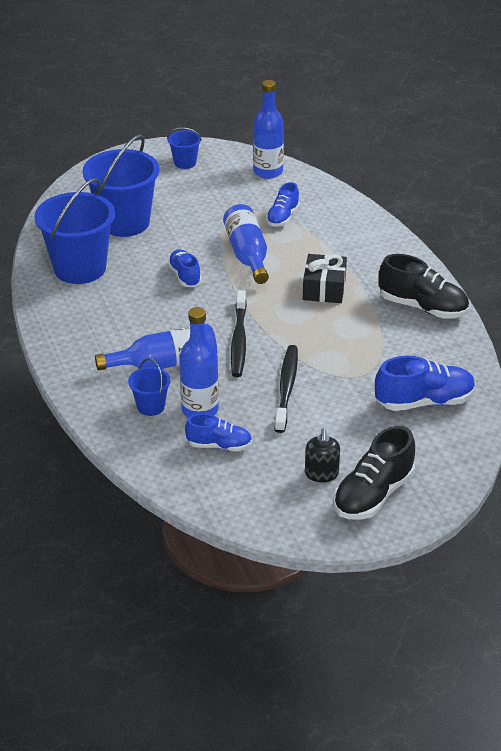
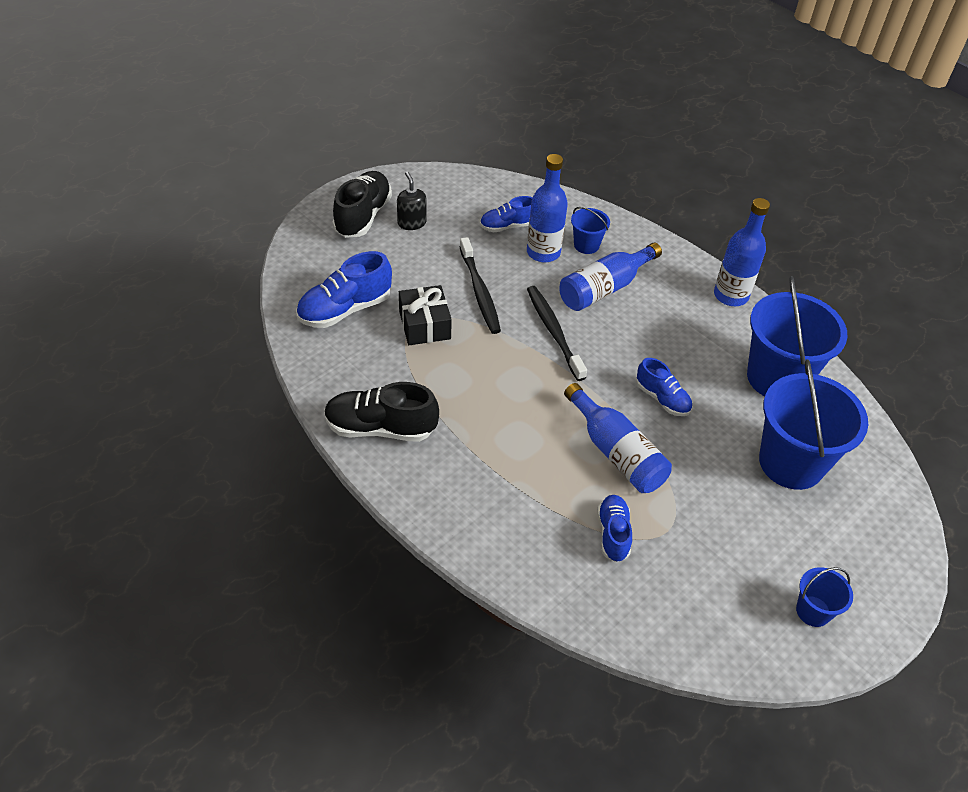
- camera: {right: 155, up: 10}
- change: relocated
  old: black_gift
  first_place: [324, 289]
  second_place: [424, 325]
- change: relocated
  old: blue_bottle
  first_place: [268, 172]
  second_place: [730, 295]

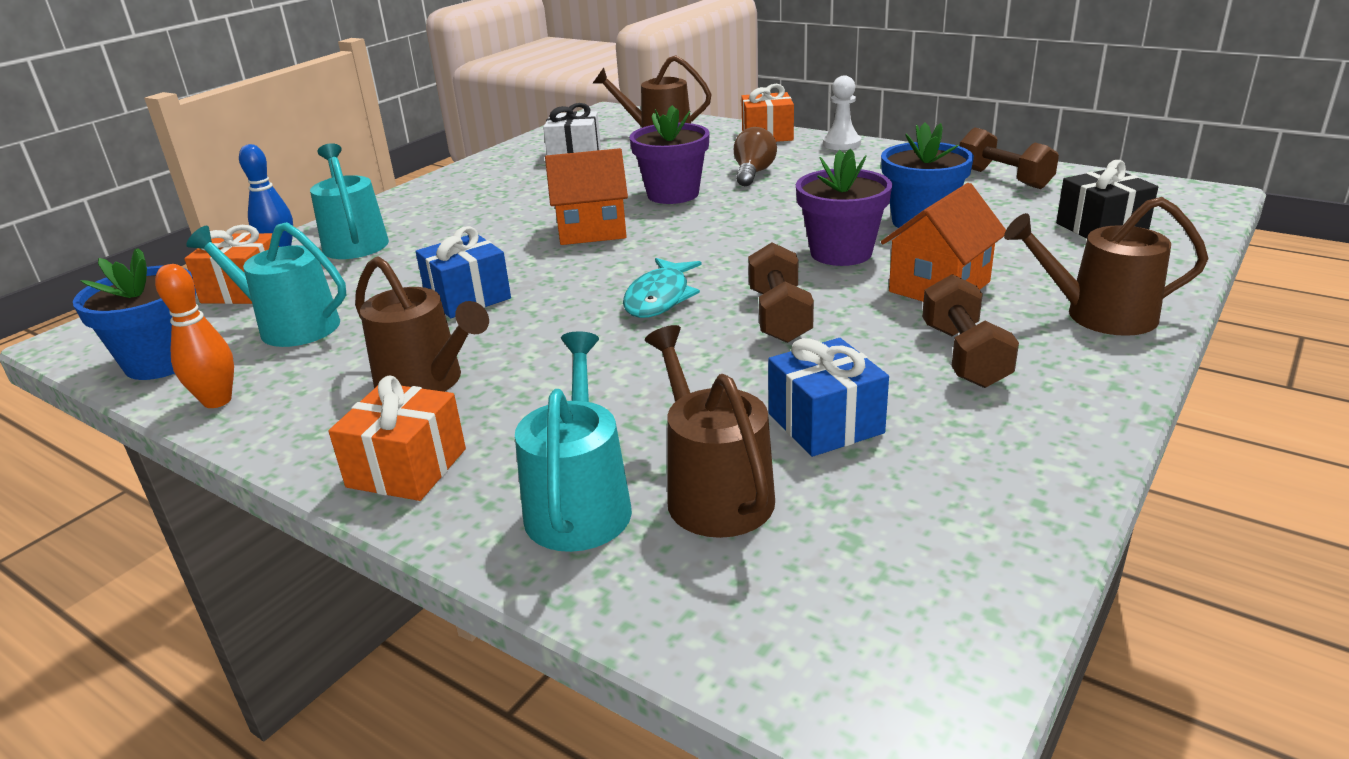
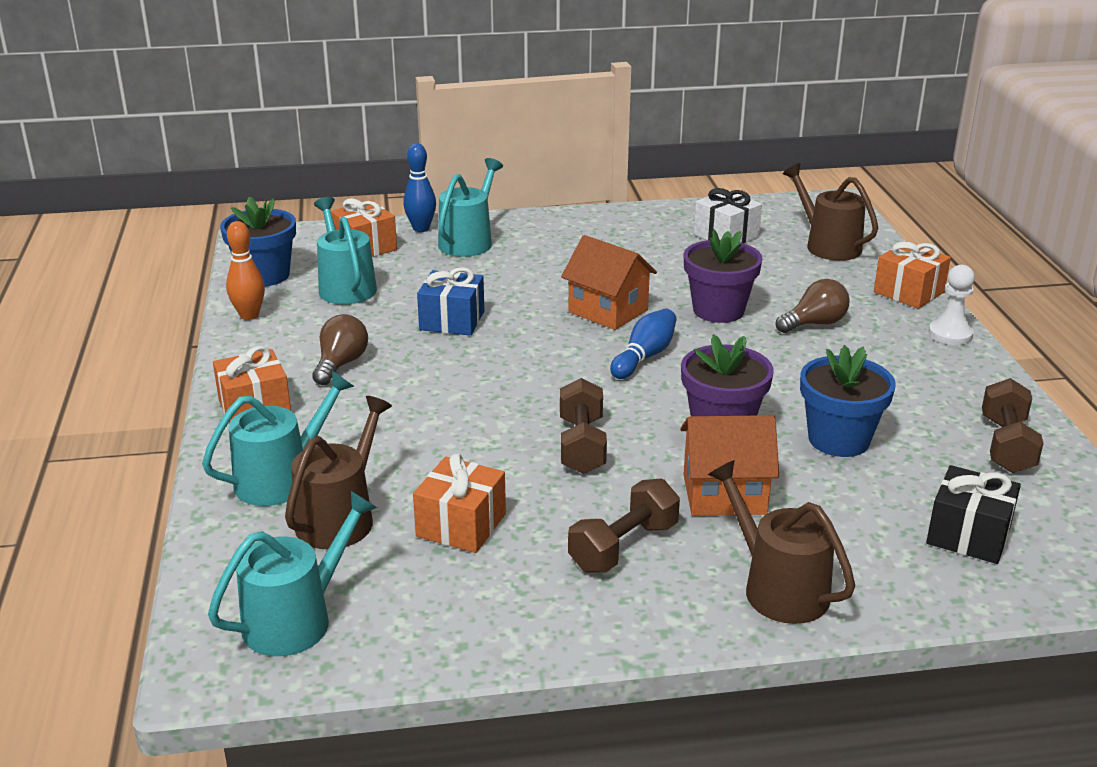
- camera: {right: 45, up: 0}
- change: appeared
  new: turquoise_watering_can
  second_place: [296, 619]
- change: exchanged
  old: brown_watering_can
  new: brown_light_bulb
  first_place: [426, 382]
  second_place: [341, 364]
- change: colour
  old: blue_gift
  new: orange_gift
  first_place: [825, 423]
  second_place: [461, 525]
- change: spun
  old: brown_dumbbell
  first_place: [779, 316]
  second_place: [581, 445]
  degrees: -45
- change: appeared
  new: blue_bowling_pin
  second_place: [644, 356]
- change: missing
  old: turquoise_fish
  first_place: [659, 298]

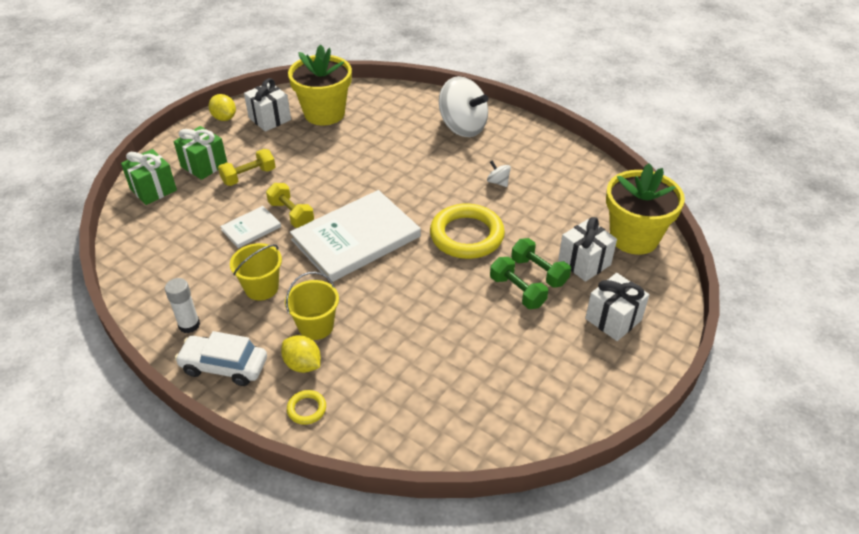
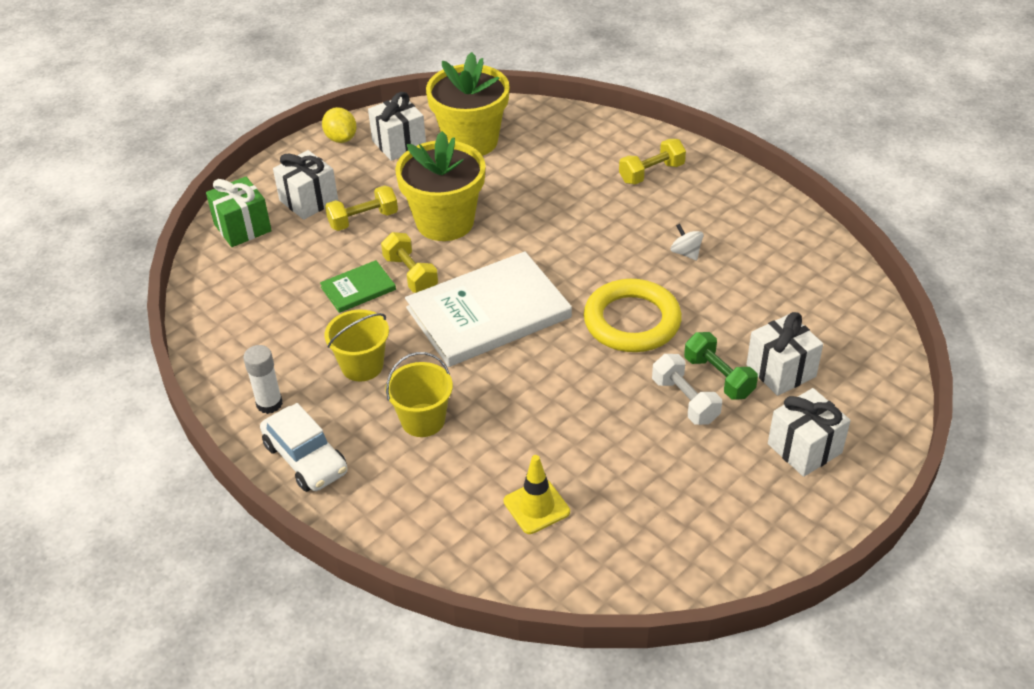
- camera: {right: 10, up: 0}
- change: spun
  old: white_car
  first_place: [224, 366]
  second_place: [306, 458]
  degrees: -150
- change: colour
  old: green_gift
  new: white_gift
  first_place: [204, 165]
  second_place: [308, 201]
- change: colour
  old: white_book
  new: green_book
  first_place: [251, 228]
  second_place: [358, 288]
- change: relocated
  old: yellow_flower_pot
  first_place: [634, 237]
  second_place: [445, 222]
- change: appeared
  new: yellow_traffic_cone
  second_place: [536, 506]
- change: exchanged
  old: white_spinning_top
  new: yellow_dumbbell
  first_place: [462, 127]
  second_place: [651, 173]
- change: colour
  old: green_dumbbell
  new: white_dumbbell
  first_place: [517, 291]
  second_place: [685, 400]
- change: missing
  old: yellow_lemon
  first_place: [303, 364]
- change: missing
  old: yellow_ring
  first_place: [306, 409]

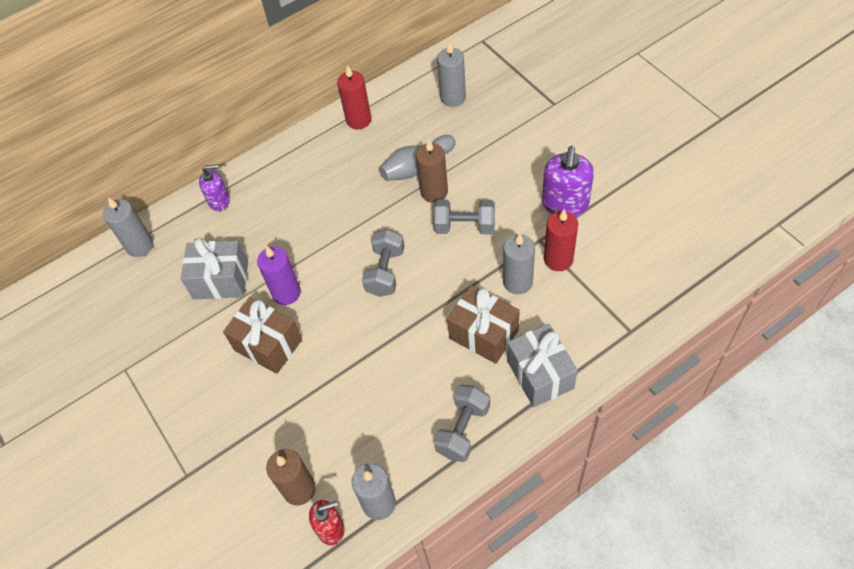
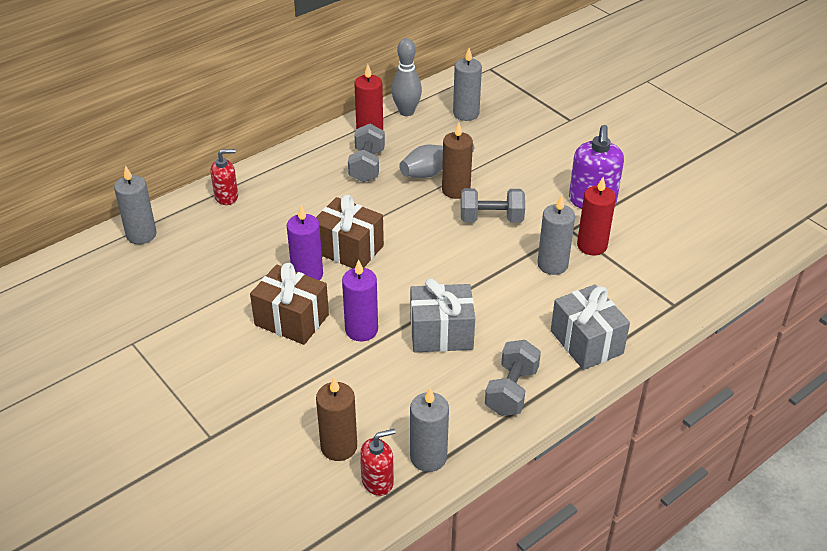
- camera: {right: -10, up: -15}
- change: colour
  old: purple_soap_dispenser
  new: red_soap_dispenser
  first_place: [219, 201]
  second_place: [226, 197]
- change: relocated
  old: brown_gift
  first_place: [483, 334]
  second_place: [349, 249]
- change: appeared
  new: purple_candle
  second_place: [361, 330]
- change: relocated
  old: grey_dumbbell
  first_place: [385, 272]
  second_place: [367, 166]
- change: appeared
  new: grey_bowling_pin
  second_place: [406, 112]
- change: relocated
  old: grey_gift
  first_place: [221, 280]
  second_place: [441, 333]

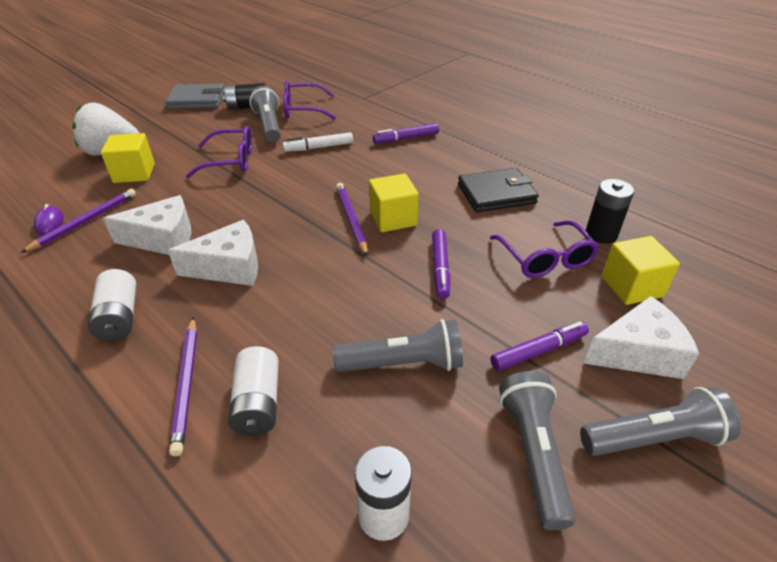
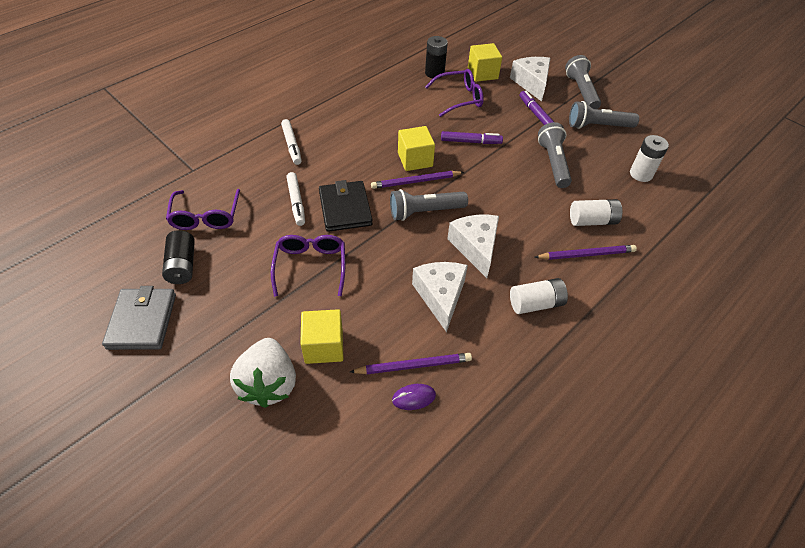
- camera: {right: -90, up: 10}
- change: colour
  old: purple_marker
  new: white_marker
  first_place: [406, 139]
  second_place: [292, 145]
- change: relocated
  old: black_wallet
  first_place: [496, 194]
  second_place: [345, 208]
- change: spun
  old: purple_pencil
  first_place: [85, 222]
  second_place: [413, 365]
  degrees: 135
- change: relocated
  old: grey_flashlight
  first_place: [269, 125]
  second_place: [425, 212]

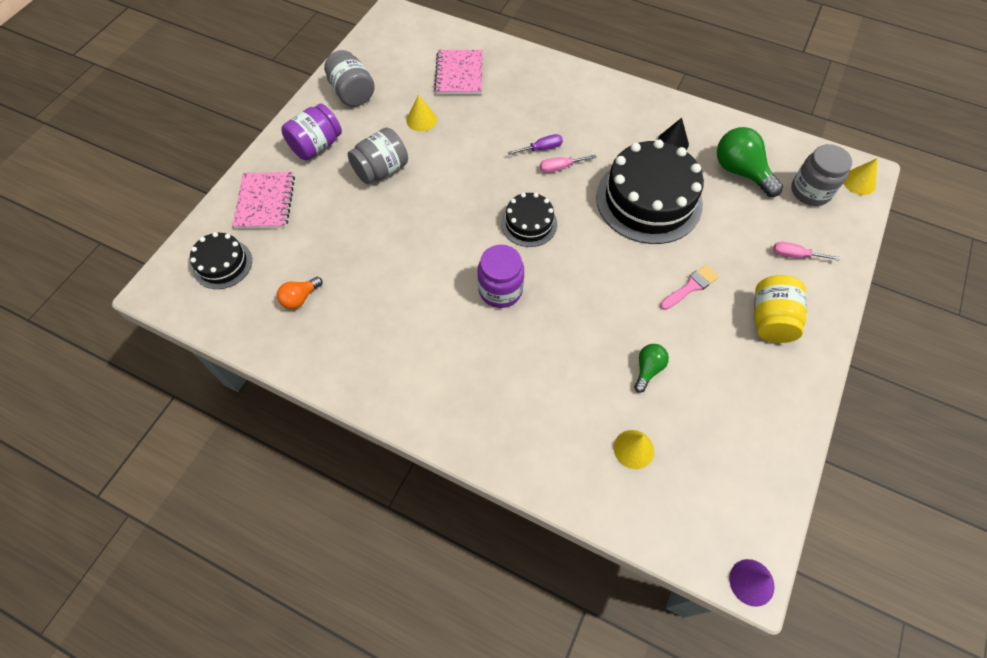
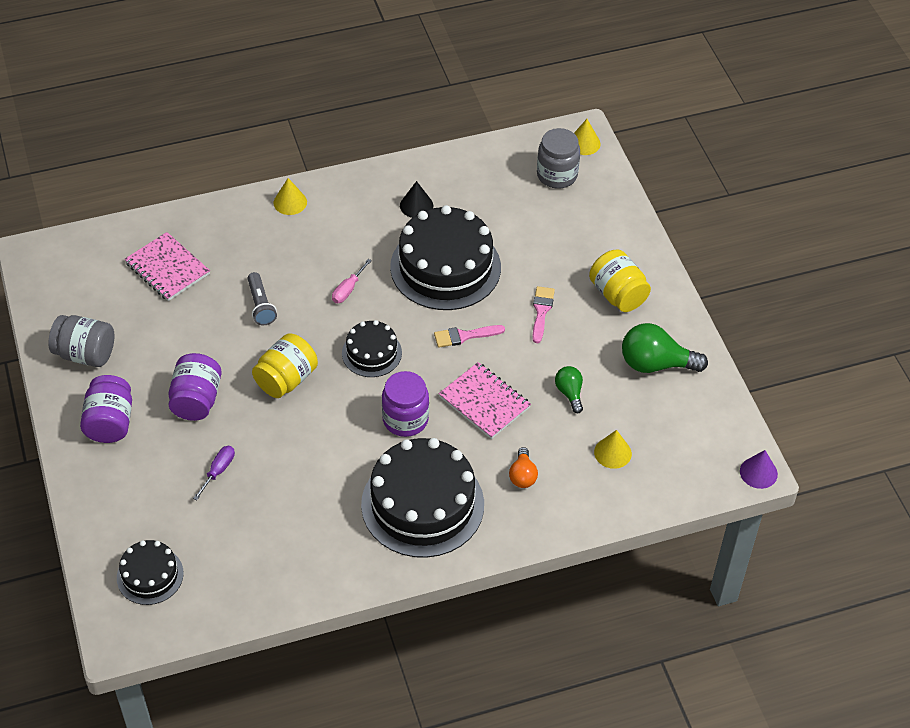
- camera: {right: -45, up: -10}
- change: colour
  old: grey_jar
  new: purple_jar
  first_place: [381, 170]
  second_place: [196, 400]
- change: relocated
  old: purple_screwdriver
  first_place: [541, 149]
  second_place: [218, 471]
- change: appeared
  new: grey_flashlight
  second_place: [260, 305]
- change: appeared
  new: yellow_jar
  second_place: [286, 379]
- change: relocated
  old: yellow_cone
  first_place: [421, 120]
  second_place: [290, 202]
- change: appeared
  new: black_cake
  second_place: [422, 504]
- change: appeared
  new: pink_brush
  second_place: [464, 336]
- change: relocated
  old: pink_notebook
  first_place: [265, 202]
  second_place: [484, 402]
- change: relocated
  old: orange_light_bulb
  first_place: [300, 298]
  second_place: [522, 475]
- change: relocated
  old: green_light_bulb
  first_place: [740, 172]
  second_place: [655, 364]
- change: missing
  old: pink_screwdriver
  first_place: [795, 255]

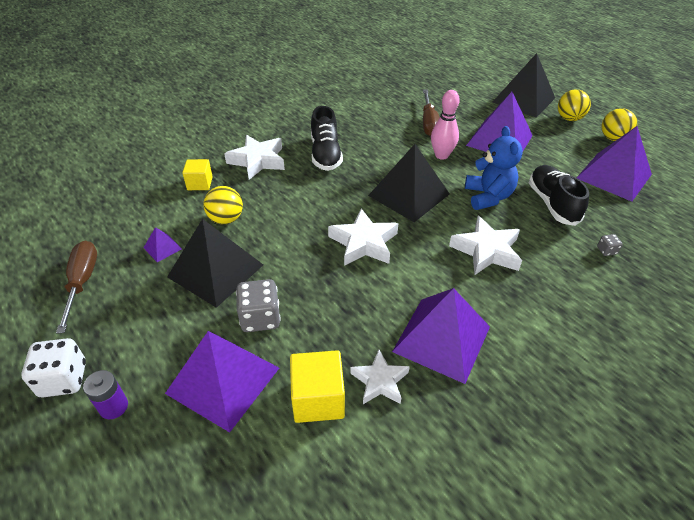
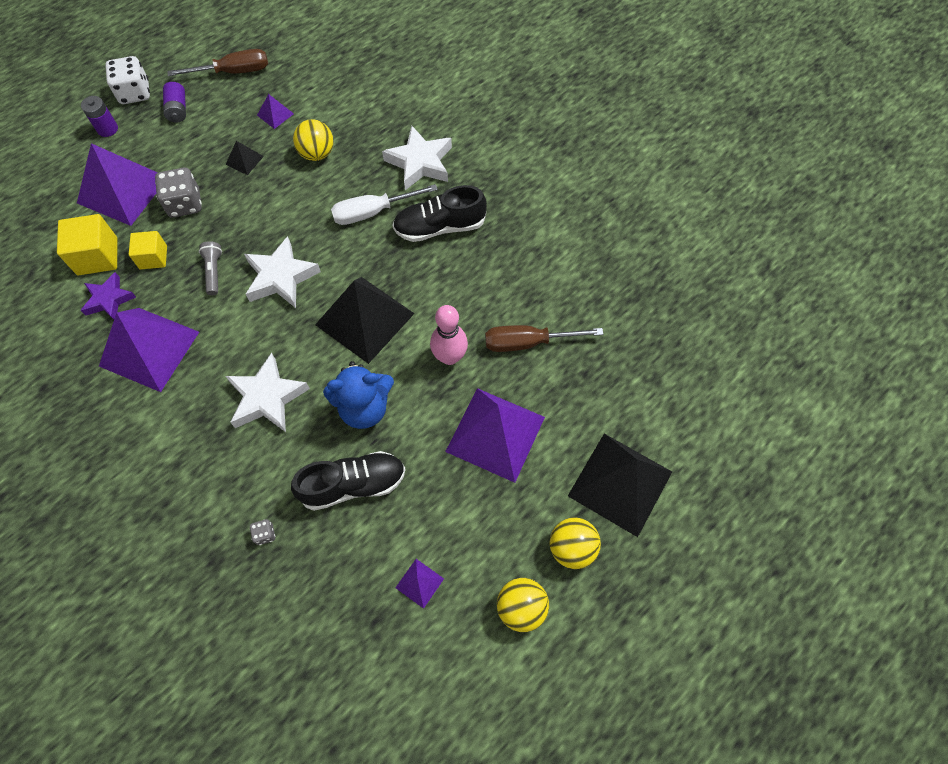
- camera: {right: 85, up: 20}
- change: colour
  old: white_star
  new: purple_star
  first_place: [380, 381]
  second_place: [109, 299]
- change: relocated
  old: yellow_cube
  first_place: [200, 183]
  second_place: [153, 257]
- change: appeared
  new: purple_battery
  second_place: [178, 110]
- change: appeared
  new: grey_flashlight
  second_place: [213, 271]
- change: size
  old: black_pyramid
  first_place: [215, 270]
  second_place: [244, 160]
  factor: 0.43
- change: appeared
  new: white_screwdriver
  second_place: [372, 212]
- change: size
  old: purple_pyramid
  first_place: [614, 176]
  second_place: [419, 583]
  factor: 0.43

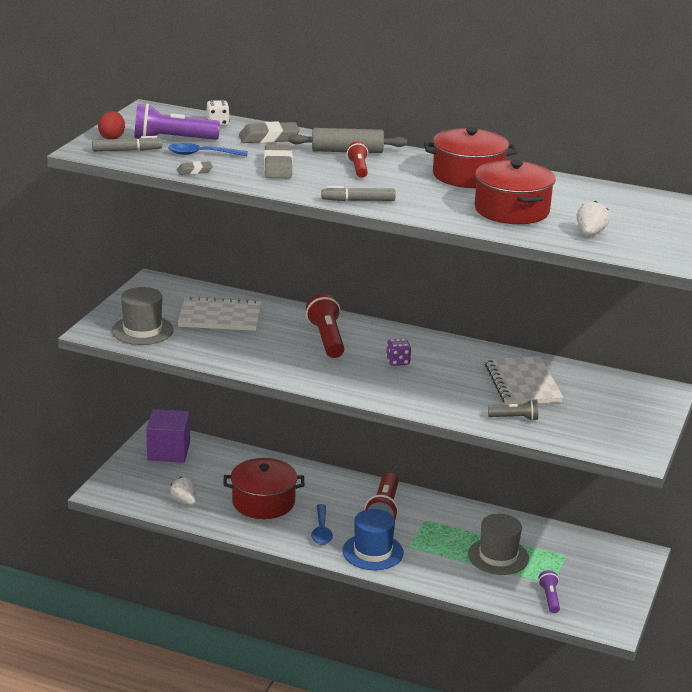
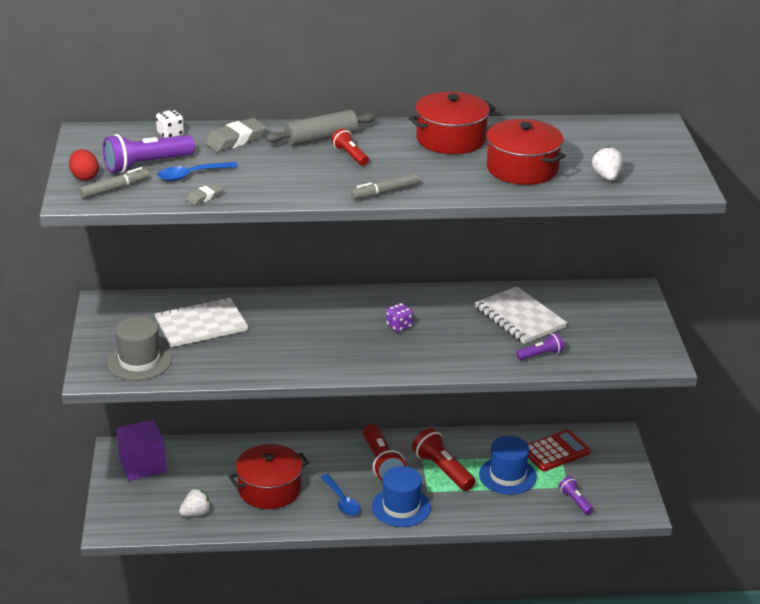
- camera: {right: -25, up: 5}
- change: spun
  old: white_strawberry
  first_place: [184, 502]
  second_place: [196, 513]
  degrees: 120
- change: relocated
  old: red_flashlight
  first_place: [326, 339]
  second_place: [442, 470]
- change: colour
  old: grey_hat
  new: blue_hat
  first_place: [498, 556]
  second_place: [507, 476]
- change: colour
  old: grey_flashlight
  new: purple_flashlight
  first_place: [515, 418]
  second_place: [540, 355]
- change: appeared
  new: red_calculator
  second_place: [555, 451]
- change: missing
  old: grey_eraser
  first_place: [278, 167]

